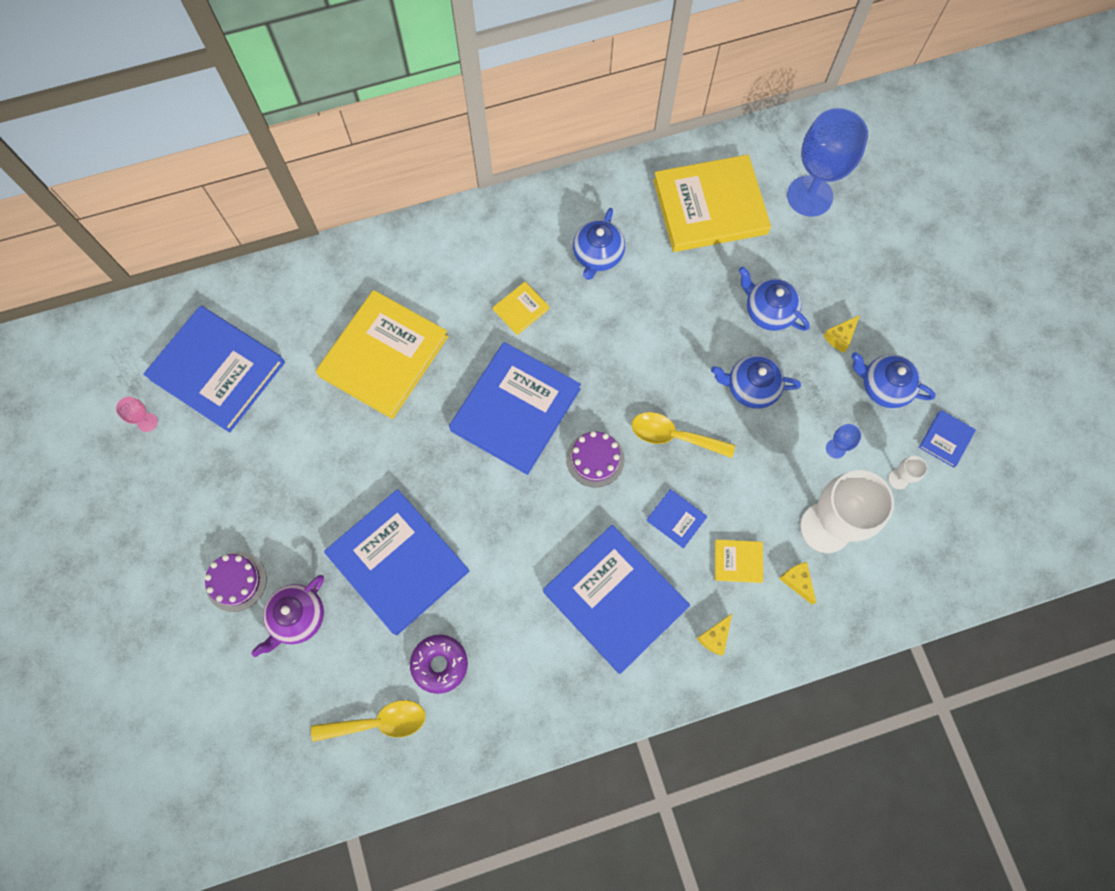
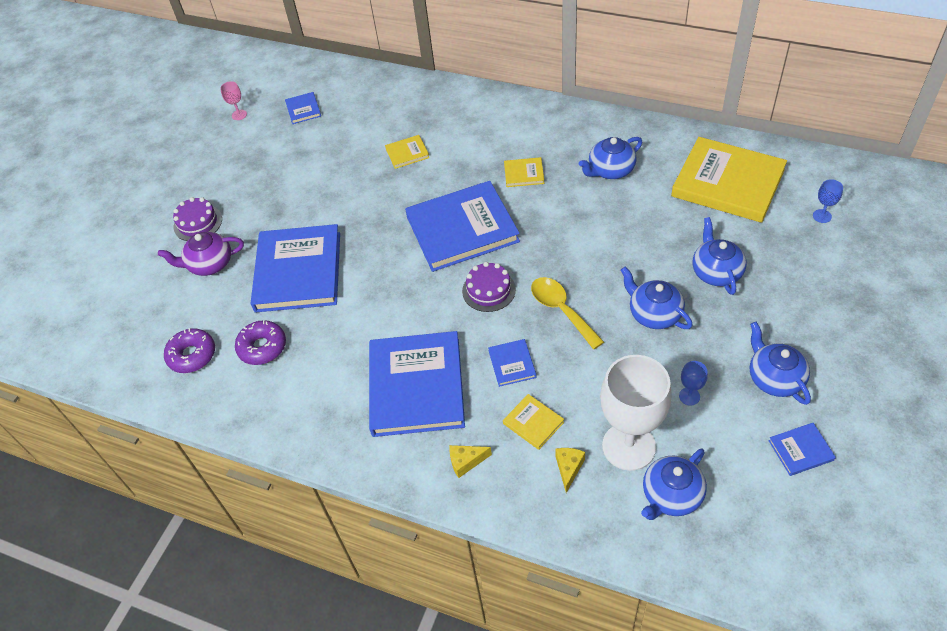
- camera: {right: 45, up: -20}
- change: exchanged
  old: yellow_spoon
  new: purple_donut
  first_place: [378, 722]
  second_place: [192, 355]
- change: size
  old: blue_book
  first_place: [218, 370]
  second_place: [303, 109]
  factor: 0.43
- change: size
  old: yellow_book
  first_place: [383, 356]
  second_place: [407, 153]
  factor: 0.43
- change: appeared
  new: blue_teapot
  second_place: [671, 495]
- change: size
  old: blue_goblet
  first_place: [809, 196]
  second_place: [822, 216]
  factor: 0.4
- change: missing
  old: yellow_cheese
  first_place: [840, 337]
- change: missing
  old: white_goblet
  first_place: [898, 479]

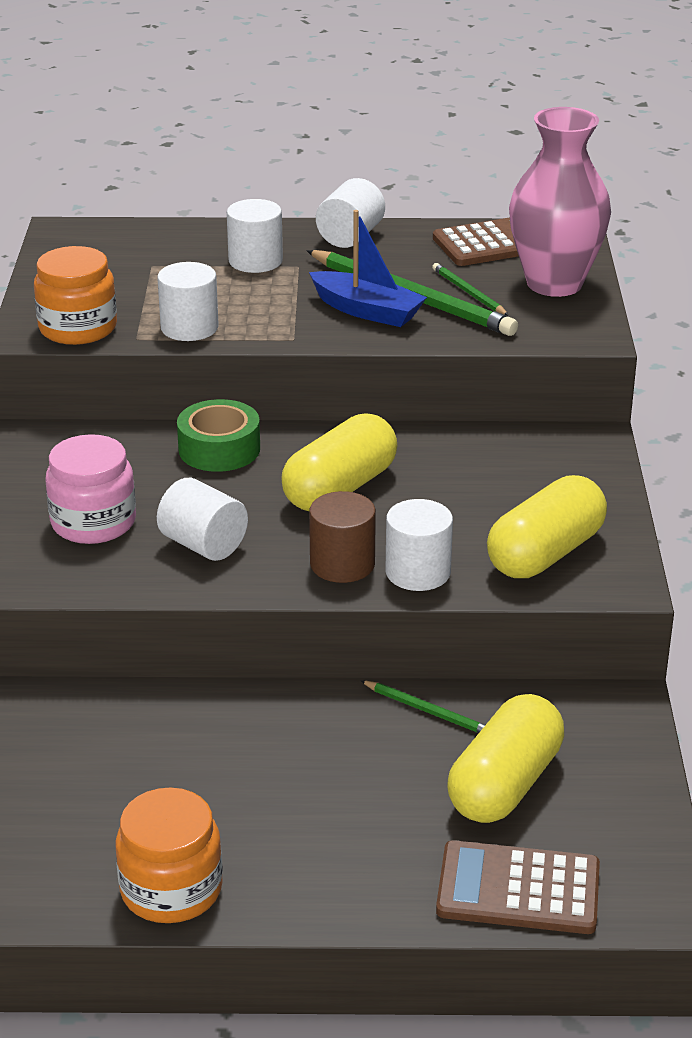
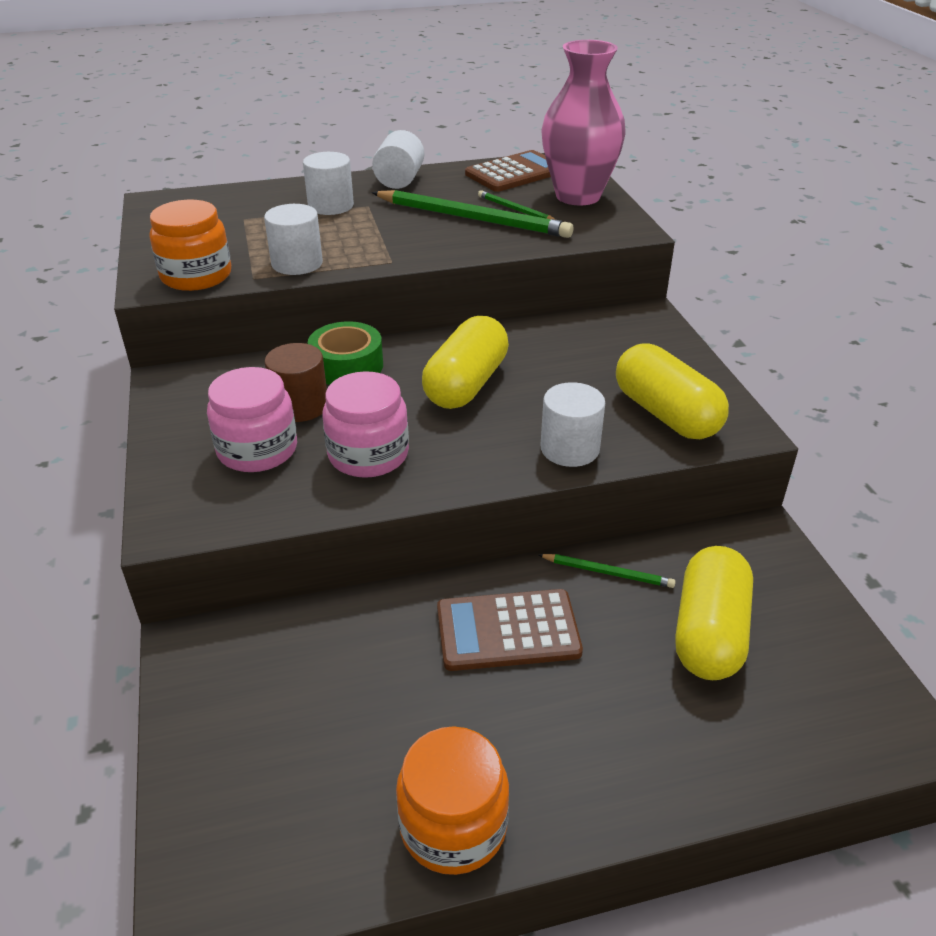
- camera: {right: -15, up: 5}
- change: relocated
  old: brown_cylinder
  first_place: [342, 564]
  second_place: [300, 406]
- change: exchanged
  old: white_cylinder
  new: pink_jar
  first_place: [203, 545]
  second_place: [368, 455]
- change: relocated
  old: brown_calculator
  first_place: [518, 889]
  second_place: [508, 631]
- change: spun
  old: yellow_capsule
  first_place: [545, 553]
  second_place: [666, 414]
  degrees: -60
- change: missing
  old: blue_boat
  first_place: [367, 311]

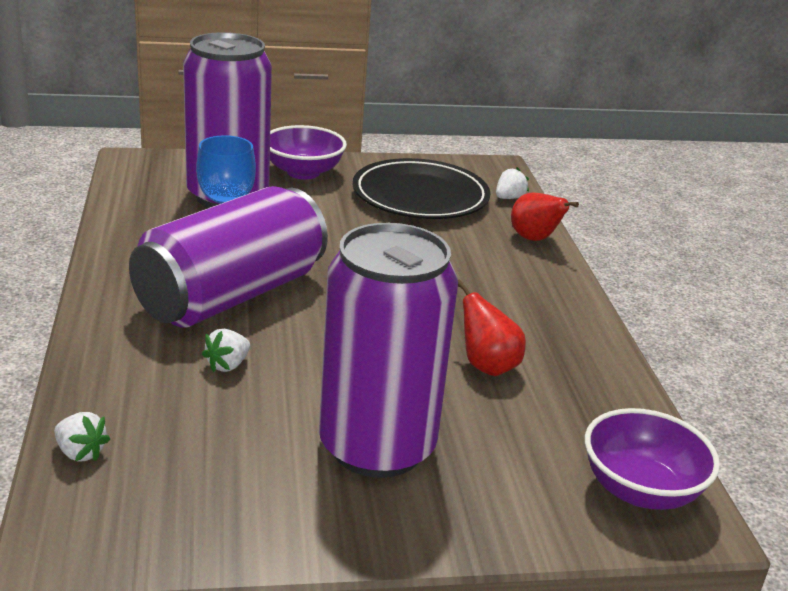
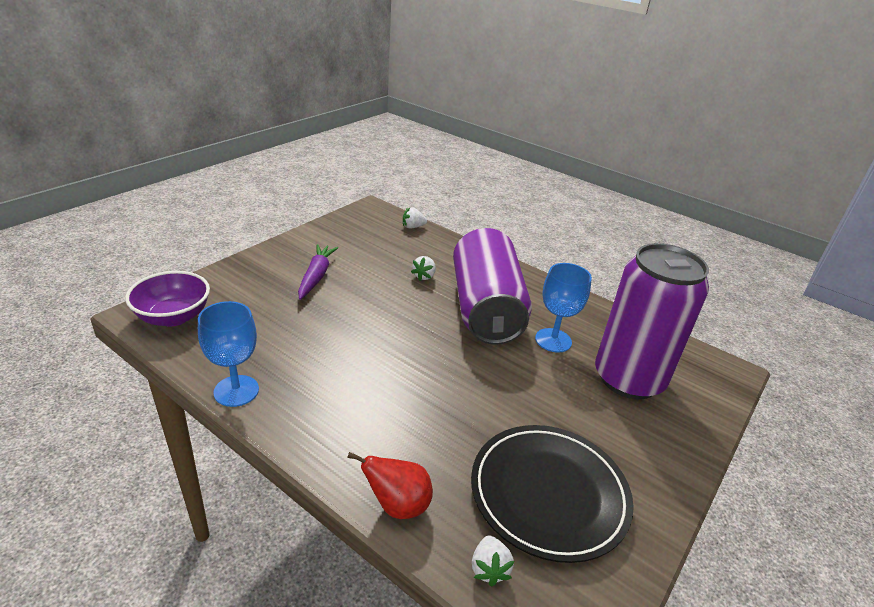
- camera: {right: 135, up: 5}
- change: appeared
  new: blue_goblet
  second_place: [236, 391]
- change: exchanged
  old: purple_can
  new: purple_carrot
  first_place: [377, 447]
  second_place: [316, 276]
- change: spun
  old: white_strawberry
  first_place: [227, 365]
  second_place: [424, 276]
  degrees: -150
- change: missing
  old: purple_bowl
  first_place: [303, 172]
- change: missing
  old: red_pear
  first_place: [487, 366]

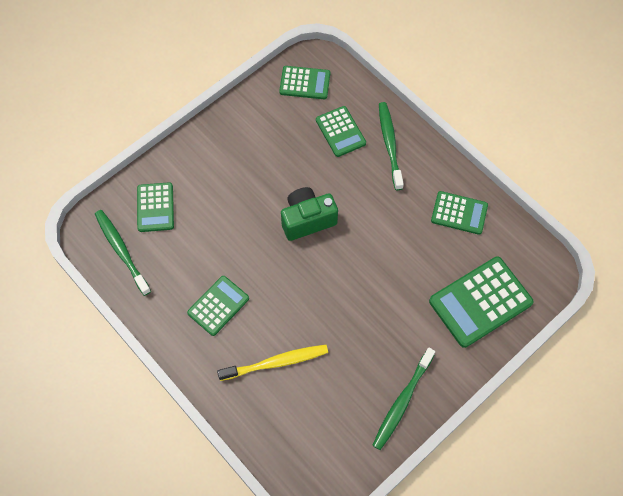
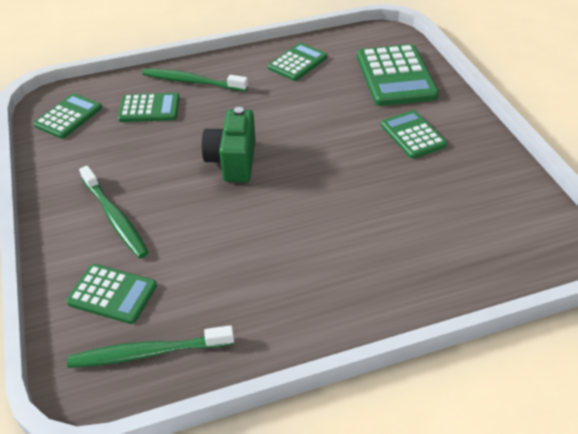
- camera: {right: -65, up: -20}
- change: relocated
  old: green_toothbrush
  first_place: [402, 401]
  second_place: [115, 217]
- change: relocated
  old: green_calculator
  first_place: [218, 306]
  second_place: [413, 135]
- change: missing
  old: yellow_toothbrush
  first_place: [275, 362]

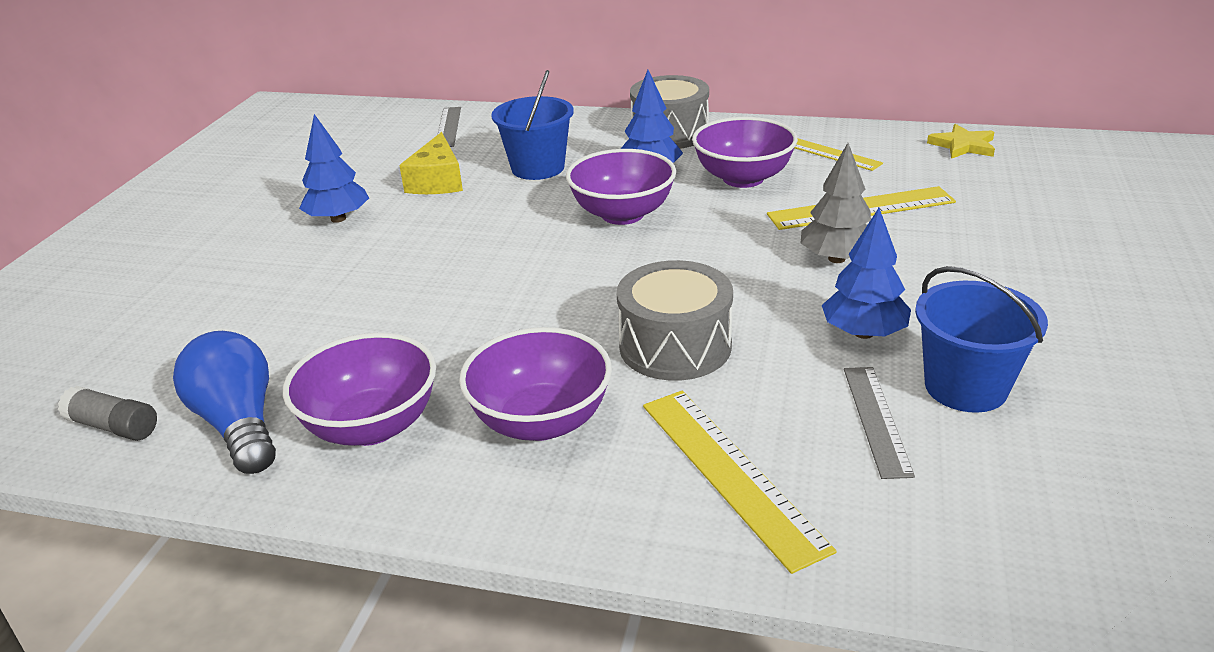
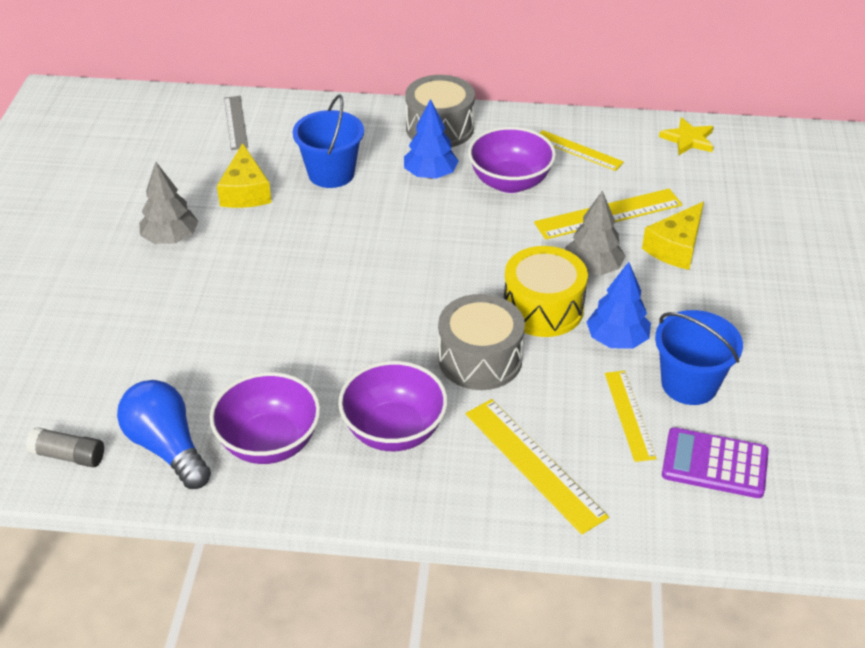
- camera: {right: -10, up: 10}
- change: colour
  old: blue_tree
  new: grey_tree
  first_place: [338, 219]
  second_place: [171, 238]
- change: appeared
  new: yellow_drum
  second_place: [543, 308]
- change: colour
  old: grey_ruler
  new: yellow_ruler
  first_place: [877, 419]
  second_place: [629, 415]
- change: appeared
  new: yellow_cheese
  second_place: [676, 247]
- change: appeared
  new: purple_calculator
  second_place: [714, 464]
- change: missing
  old: purple_bowl
  first_place: [622, 214]

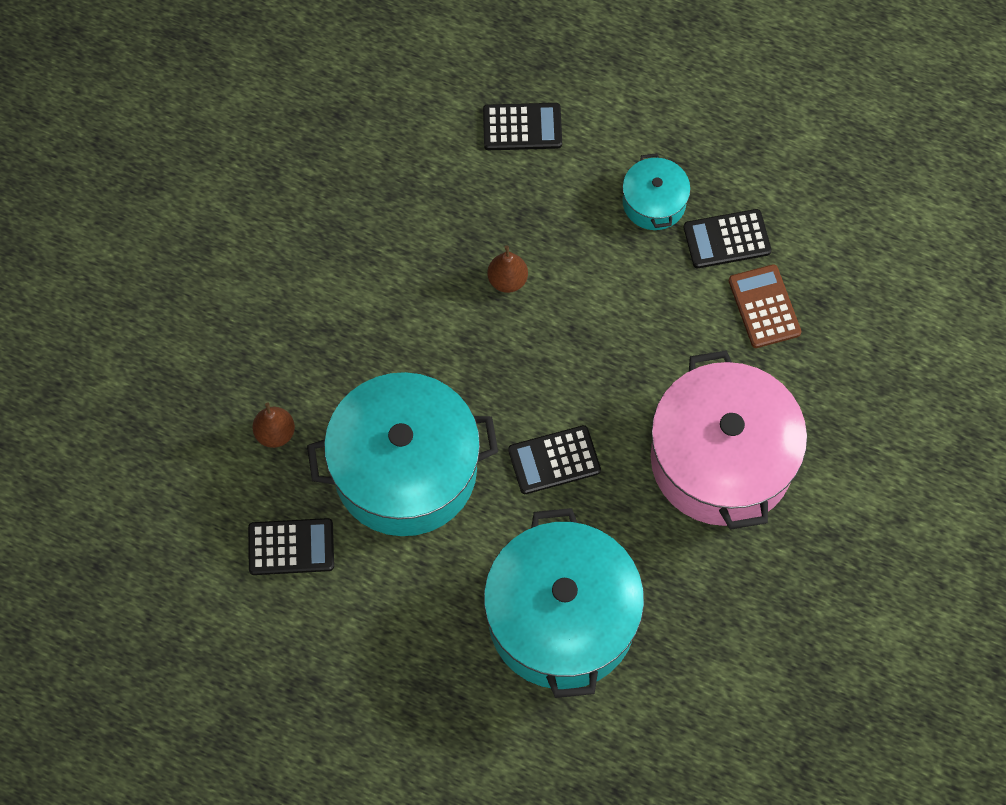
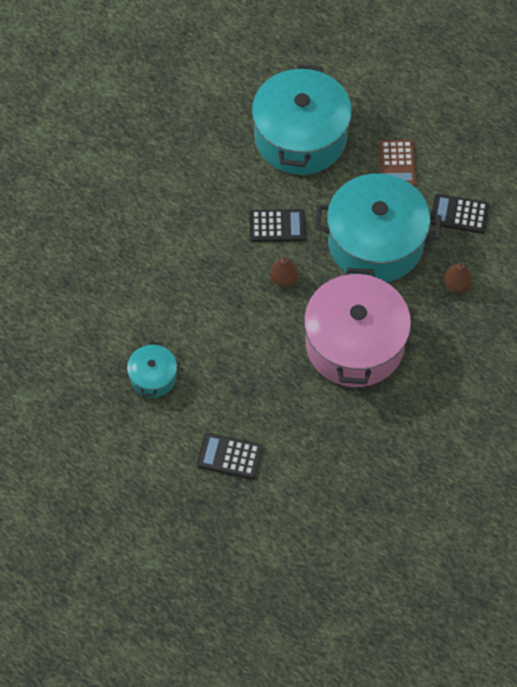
- camera: {right: -165, up: -5}
- change: relocated
  old: brown_pear
  first_place: [507, 280]
  second_place: [283, 279]
- change: relocated
  old: pink_pot
  first_place: [721, 459]
  second_place: [355, 344]
- change: relocated
  old: brown_calculator
  first_place: [764, 307]
  second_place: [397, 164]
- change: missing
  old: black_calculator
  first_place: [727, 239]

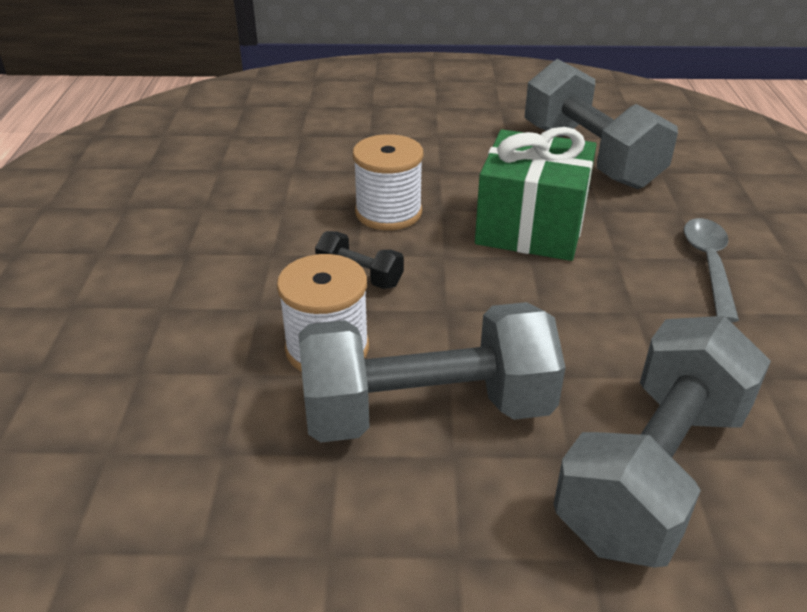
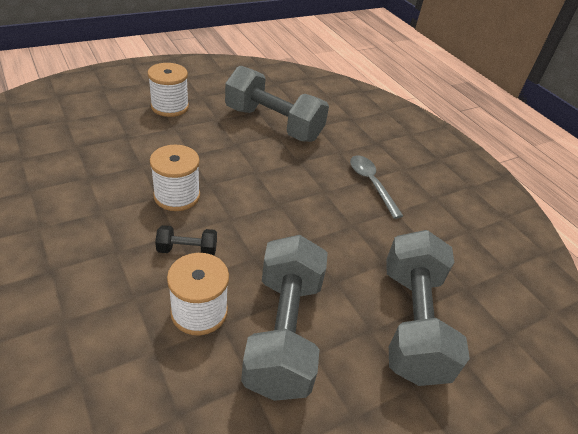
- camera: {right: -35, up: 5}
- change: appeared
  new: white_spool
  second_place: [170, 107]
- change: spun
  old: grey_dumbbell
  first_place: [426, 411]
  second_place: [283, 332]
  degrees: -45
- change: missing
  old: green_gift
  first_place: [531, 227]

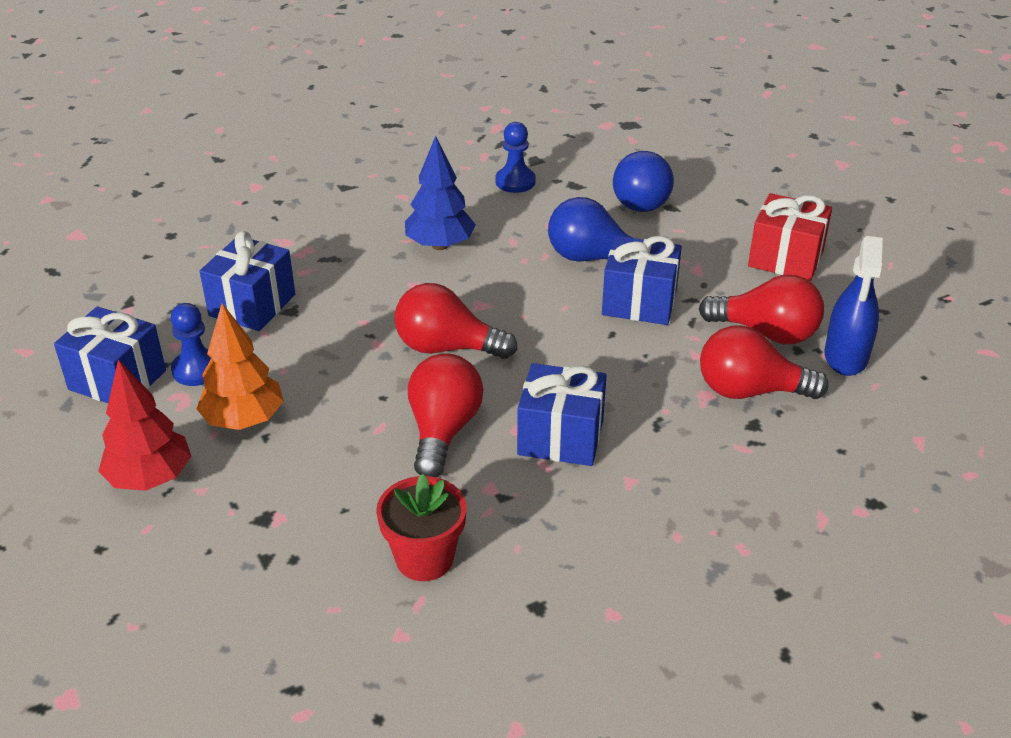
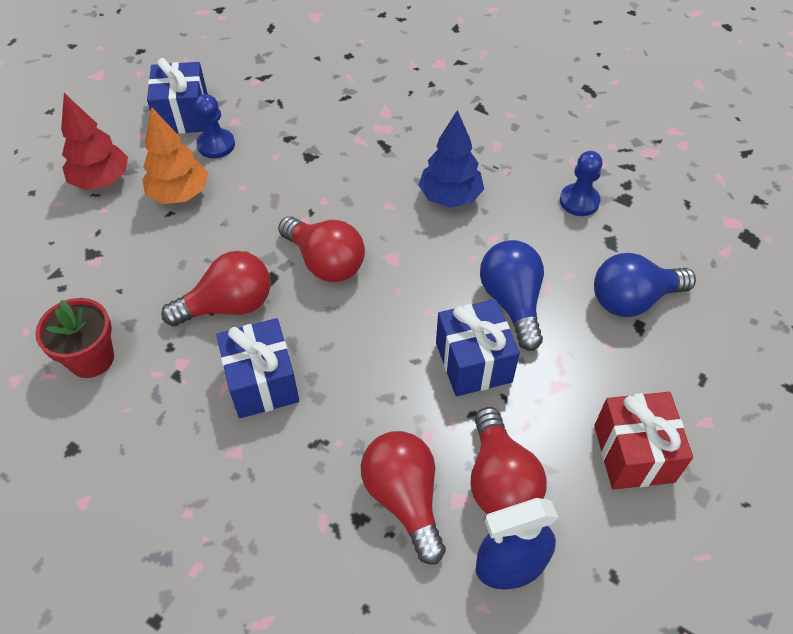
- camera: {right: 60, up: 15}
- change: spun
  old: red_light_bulb
  first_place: [447, 347]
  second_place: [325, 262]
  degrees: 150
- change: missing
  old: blue_gift
  first_place: [252, 305]

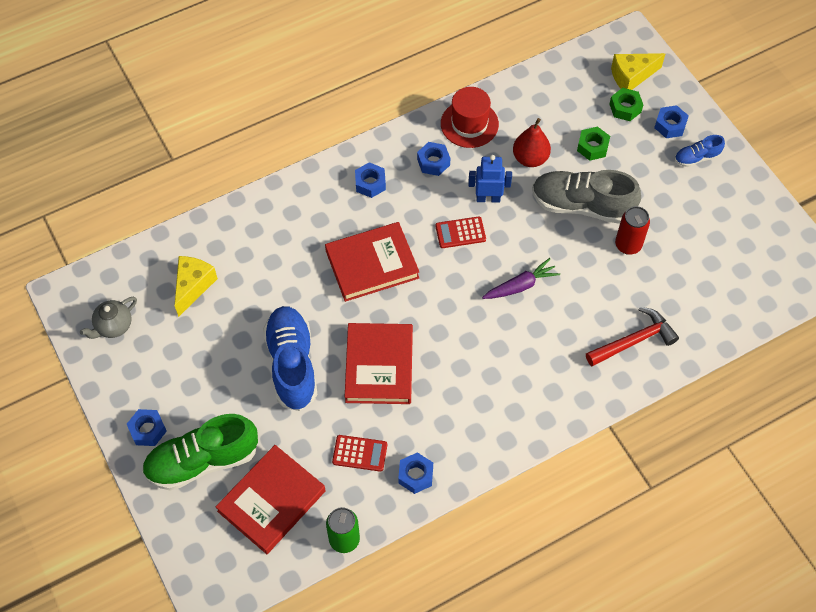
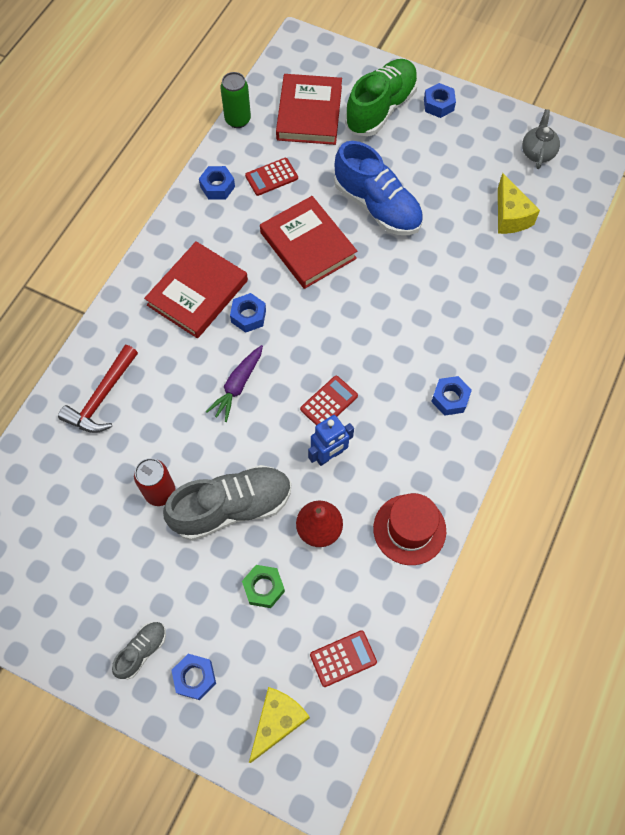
- camera: {right: 145, up: 5}
- change: colour
  old: blue_shoe
  new: grey_shoe
  first_place: [697, 158]
  second_place: [142, 651]
- change: relocated
  old: red_book
  first_place: [372, 264]
  second_place: [197, 293]
- change: relocated
  old: blue_nut
  first_place: [433, 162]
  second_place: [248, 316]
- change: appeared
  new: red_calculator
  second_place: [343, 658]
- change: missing
  old: green_nut
  first_place: [625, 108]

